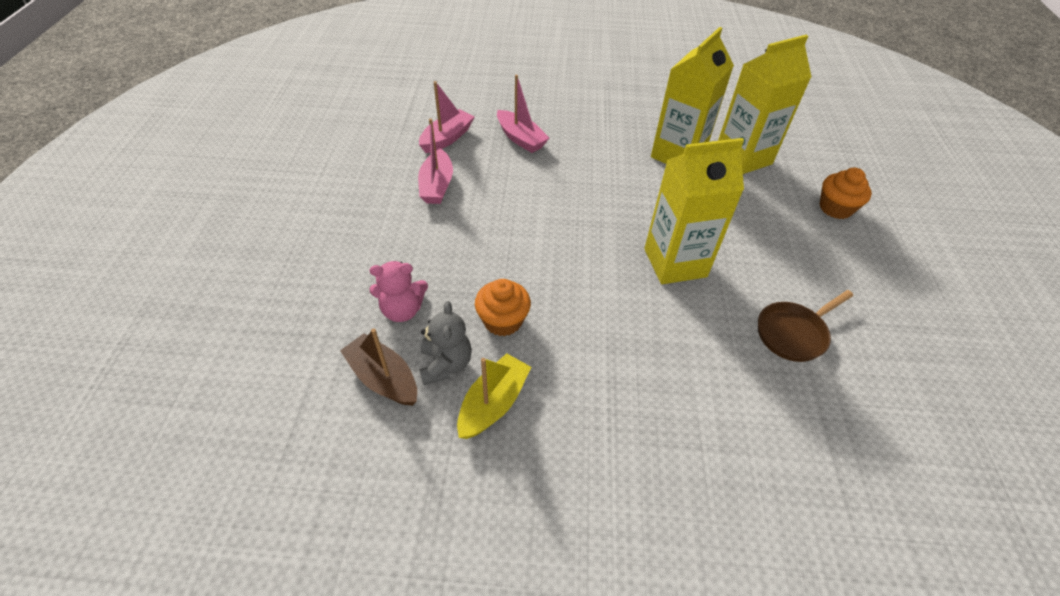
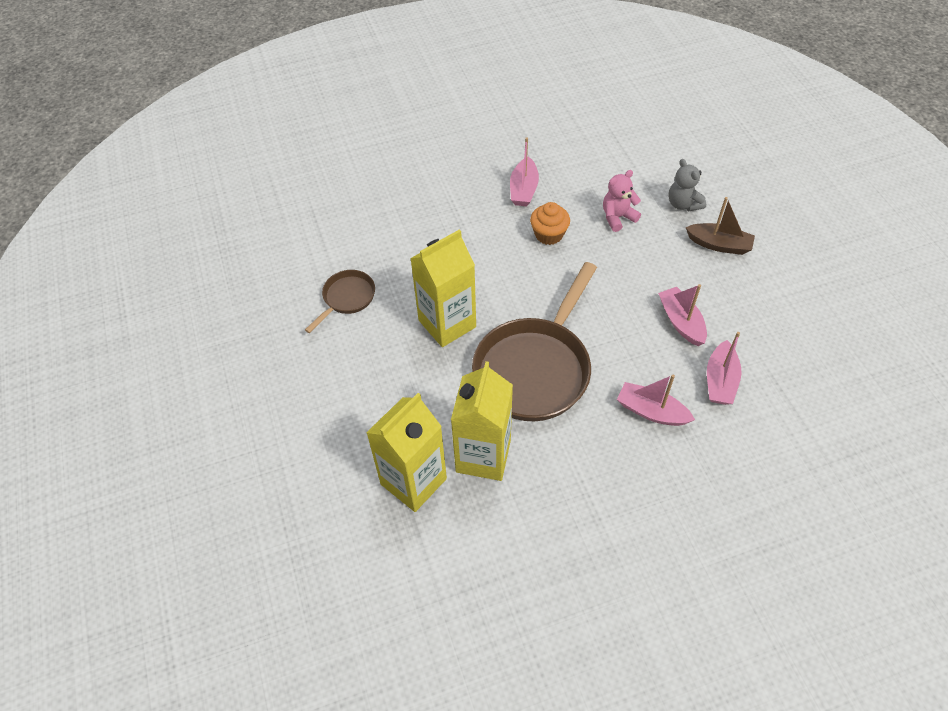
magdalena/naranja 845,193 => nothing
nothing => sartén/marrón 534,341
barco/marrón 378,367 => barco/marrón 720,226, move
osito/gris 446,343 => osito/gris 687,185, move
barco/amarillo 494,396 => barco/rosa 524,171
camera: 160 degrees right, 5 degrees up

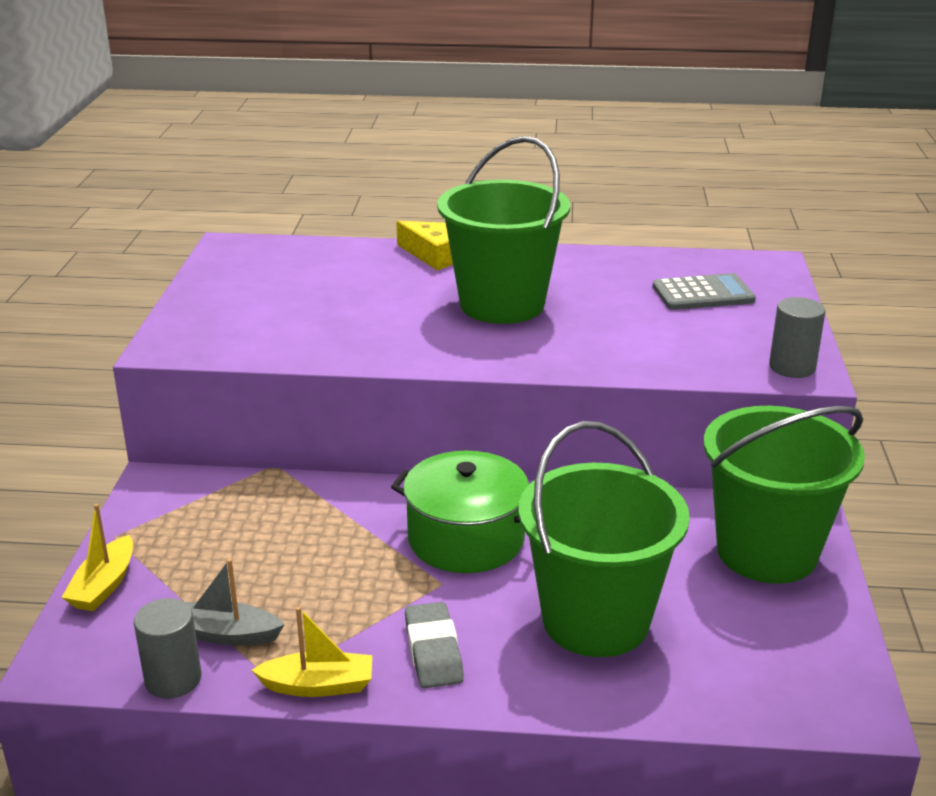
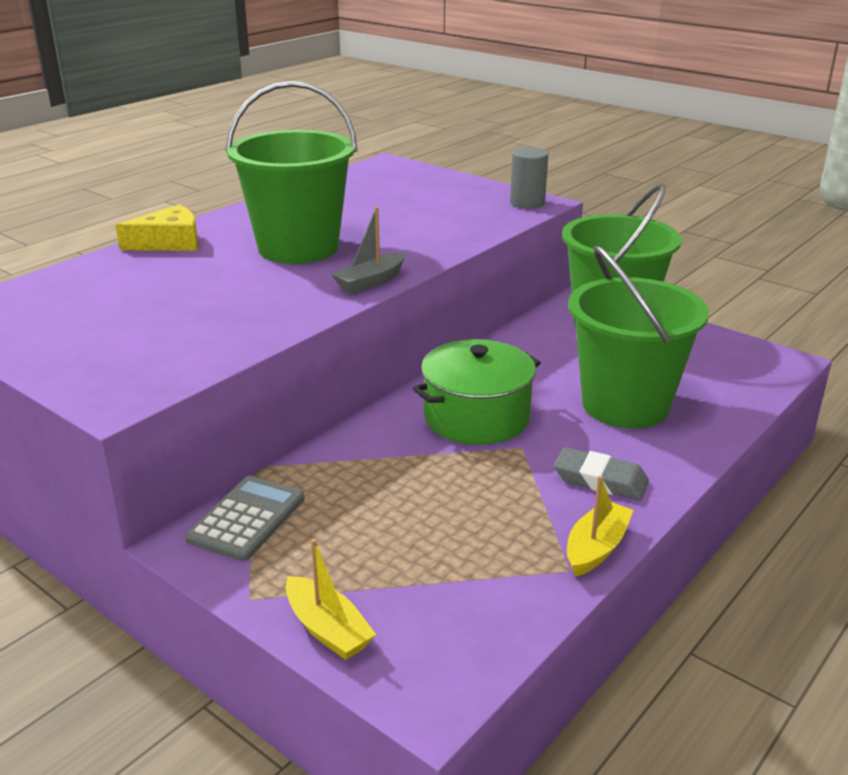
cilindro/gris 167,648 => nothing
barco/gris 235,602 => barco/gris 368,250, move
calculadora/gris 704,291 => calculadora/gris 244,518, move
camera: 55 degrees left, 0 degrees up

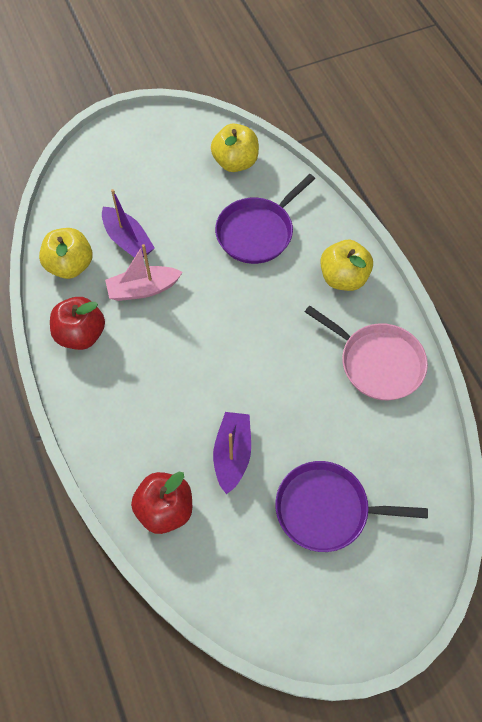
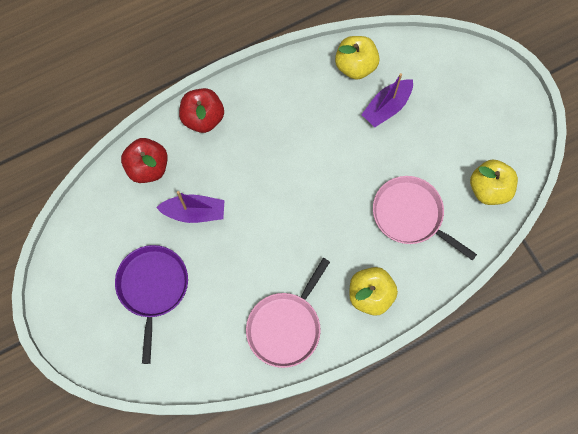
barco/rosa 143,272 => nothing
manzana/rojo 77,323 => manzana/rojo 201,110, move
sartén/morado 265,219 => sartén/rosa 425,218
camera: 85 degrees right, 10 degrees up

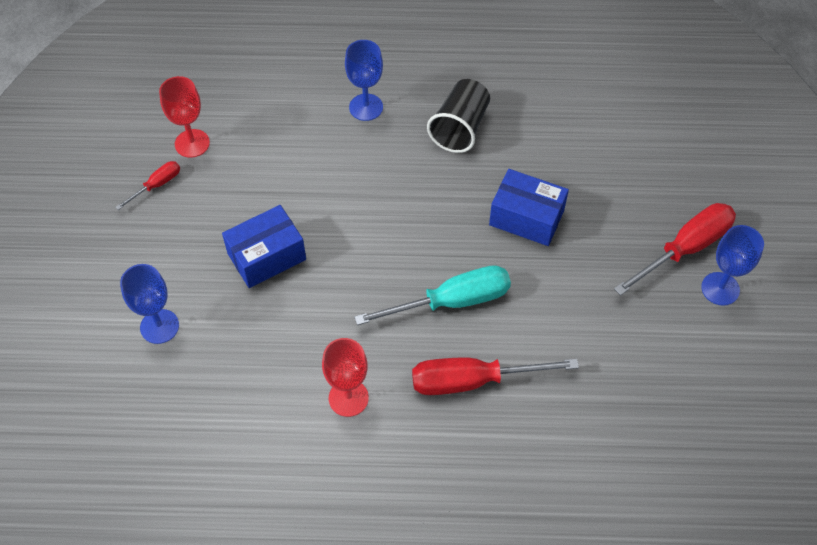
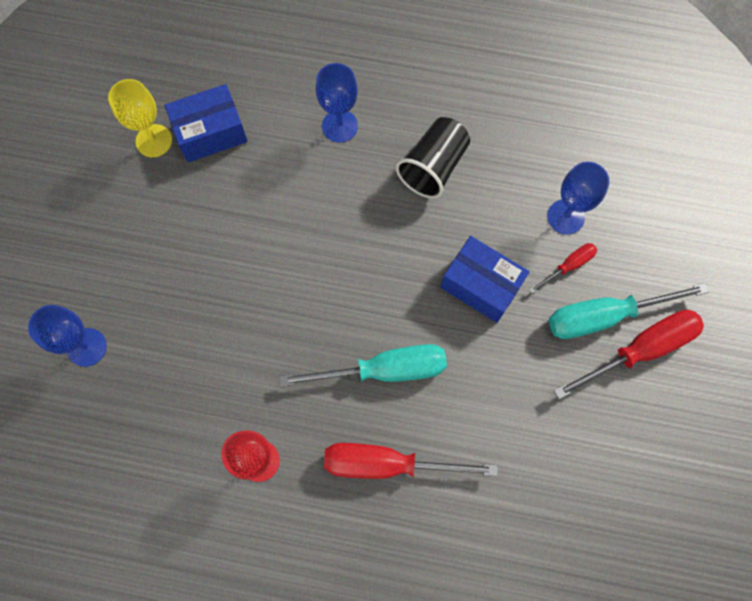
nothing => destornillador/turquesa 629,311
destornillador/rojo 147,185 => destornillador/rojo 563,268, move
caja/azul 264,246 => caja/azul 206,123, move
copa/azul 732,265 => copa/azul 578,198, move
copa/rojo 184,117 => copa/amarillo 140,118
camera: 10 degrees right, 15 degrees up

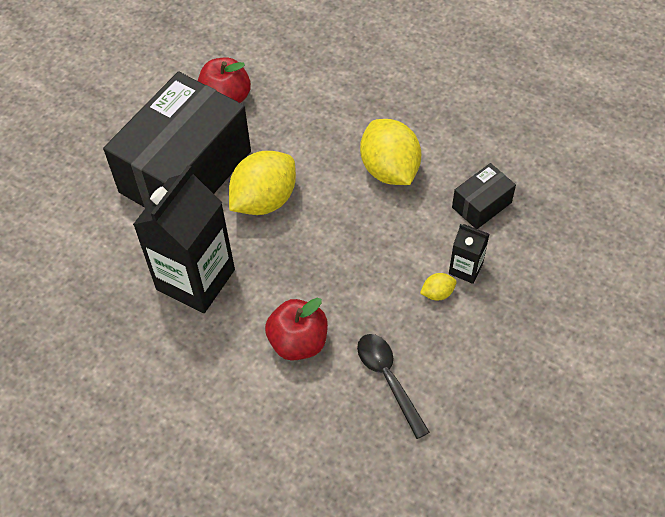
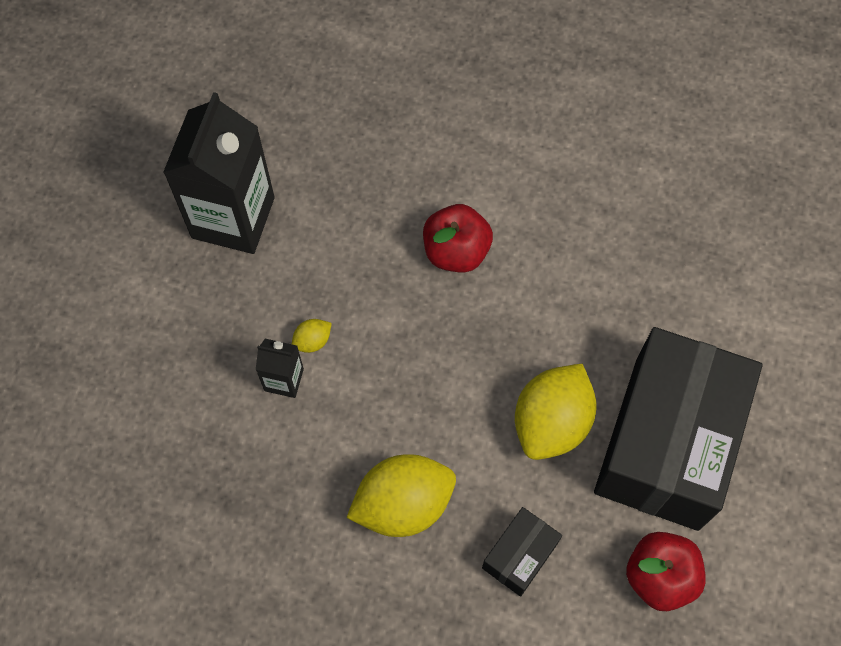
cuchara/negro 393,386 => nothing
cartón de leche/negro 184,239 => cartón de leche/negro 219,173, move
caja/negro 484,196 => caja/negro 522,552, move
limón/amarillo 390,152 => limón/amarillo 401,495, 75 degrees counterclockwise
camera: 165 degrees right, 10 degrees up

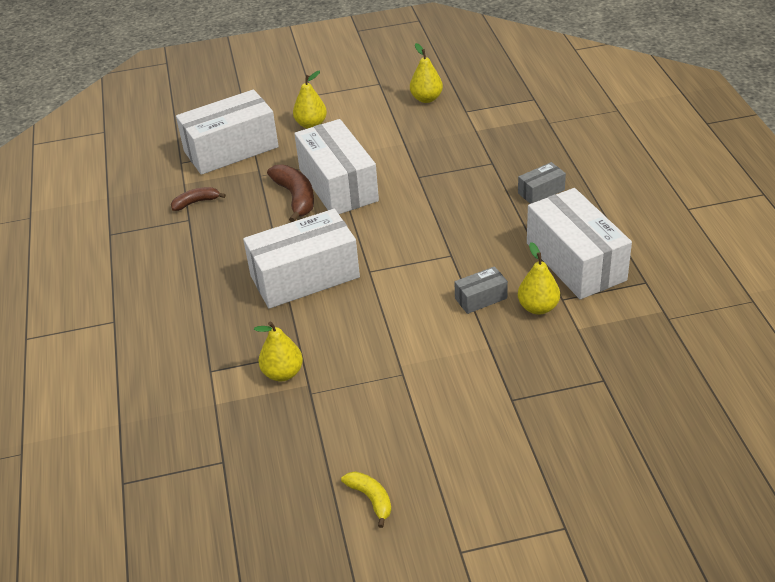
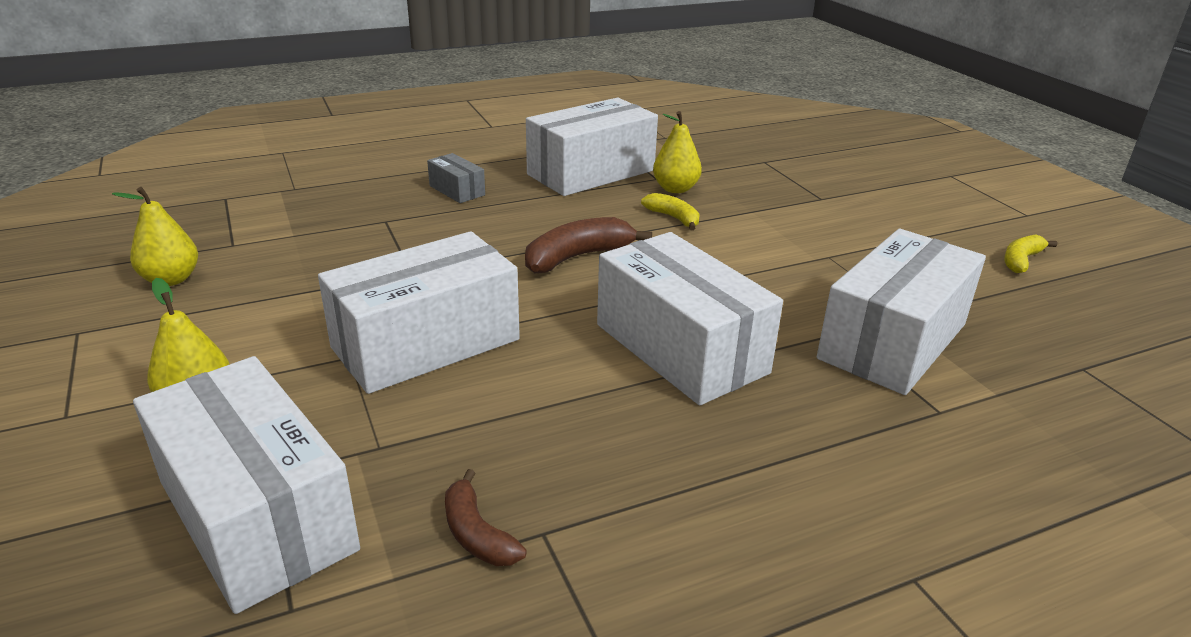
plátano/marrón 290,193 => plátano/marrón 588,245, move
pera/amarillo 278,351 => caja/blanco 901,312
caja/gris 481,290 => plátano/amarillo 670,212
camera: 105 degrees left, 10 degrees down

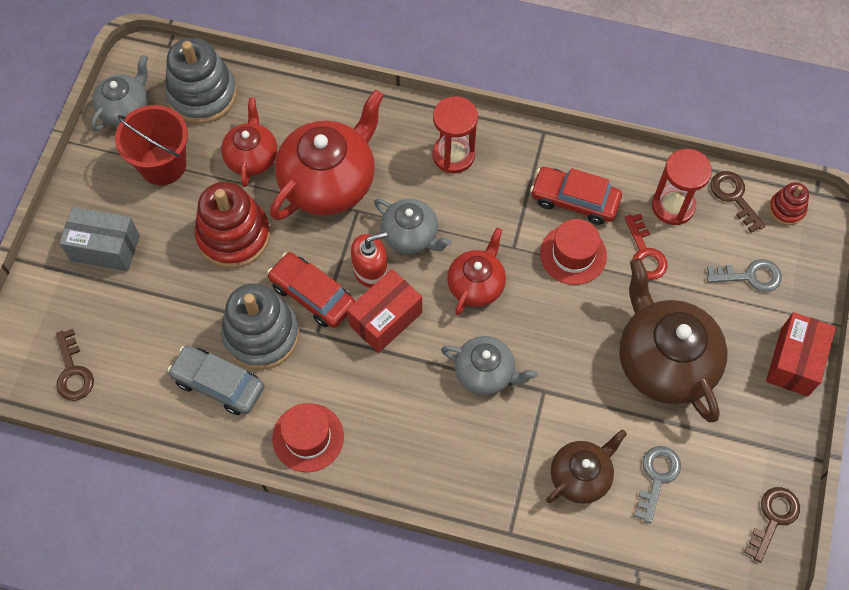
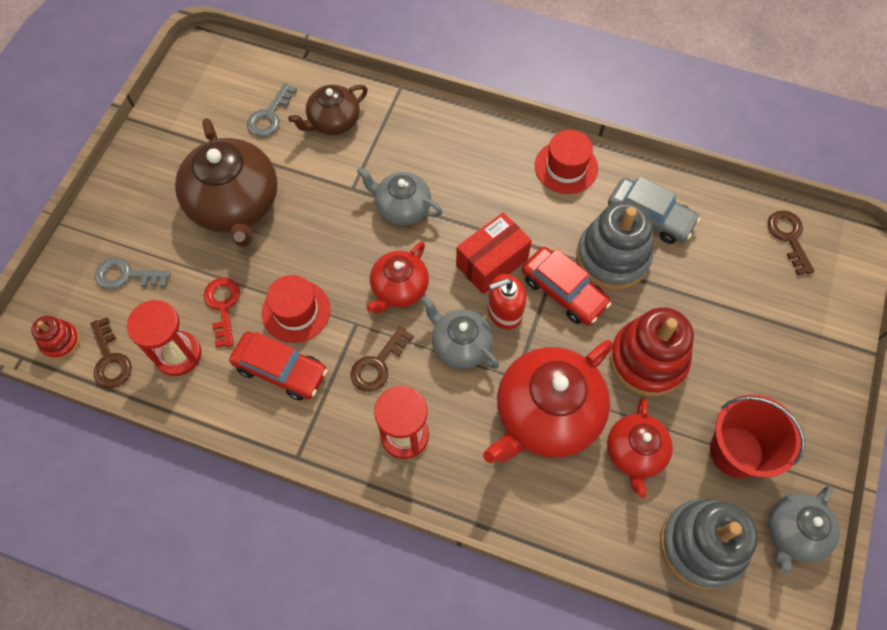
caja/gris 99,239 => nothing
caja/rojo 801,354 => nothing
llave/marrón 772,525 => llave/marrón 382,359, move
camera: 175 degrees left, 0 degrees up

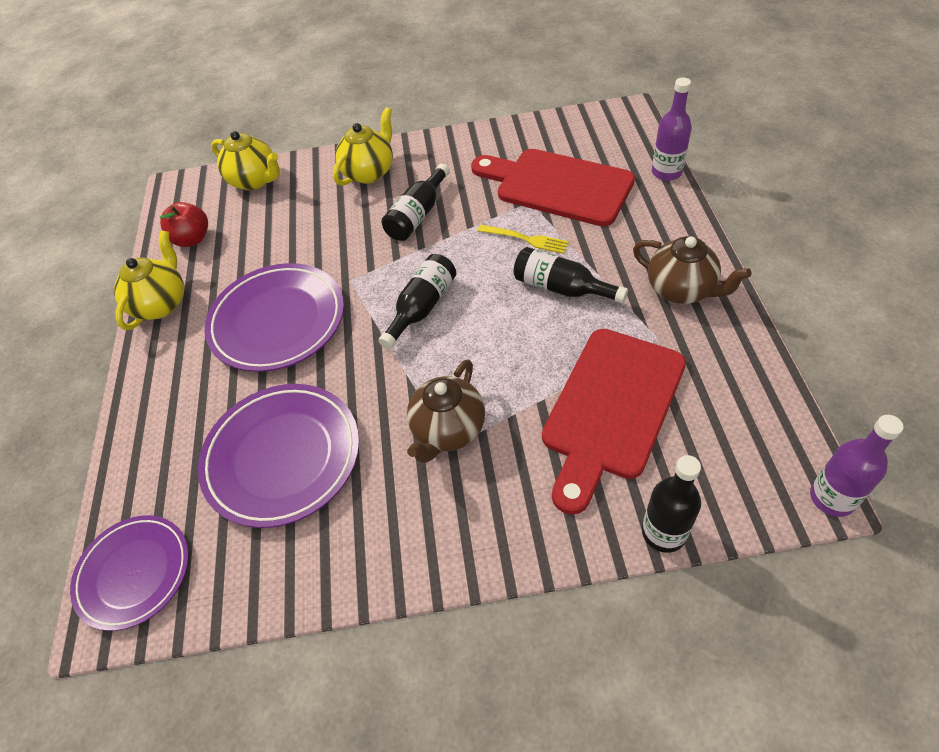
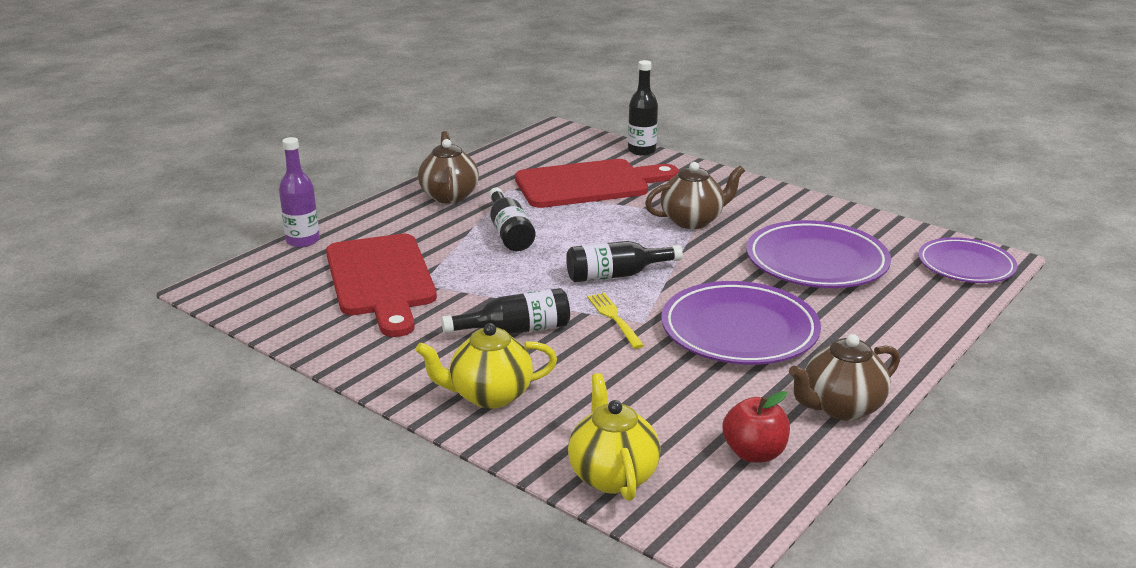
botella/morado 857,466 => nothing
tenedor/amarillo 523,239 => tenedor/amarillo 615,321, move
tetera/amarillo 149,280 => tetera/marrón 844,377
camera: 140 degrees left, 25 degrees down

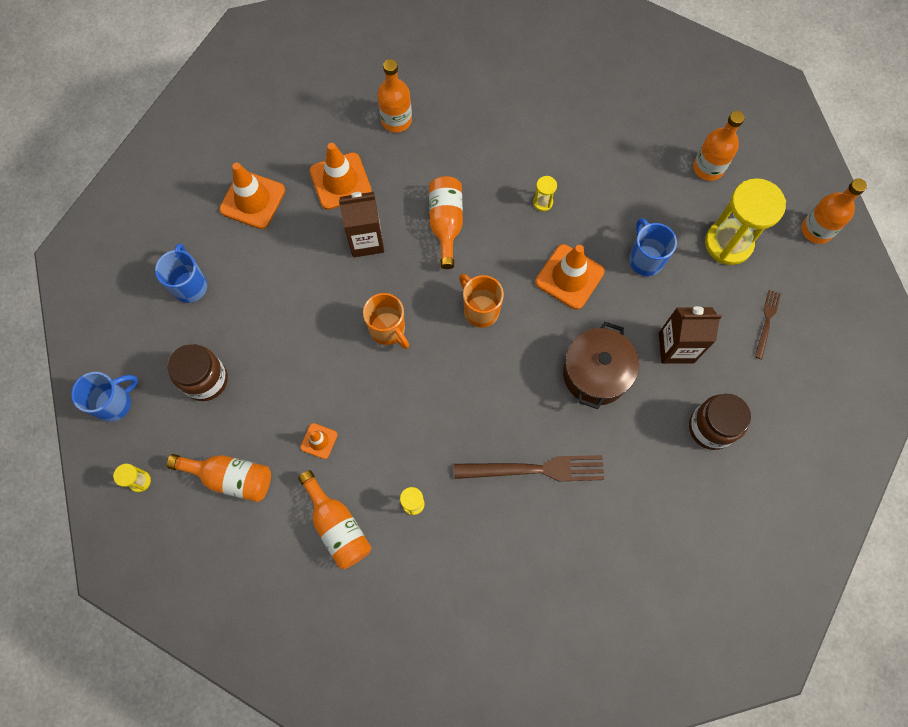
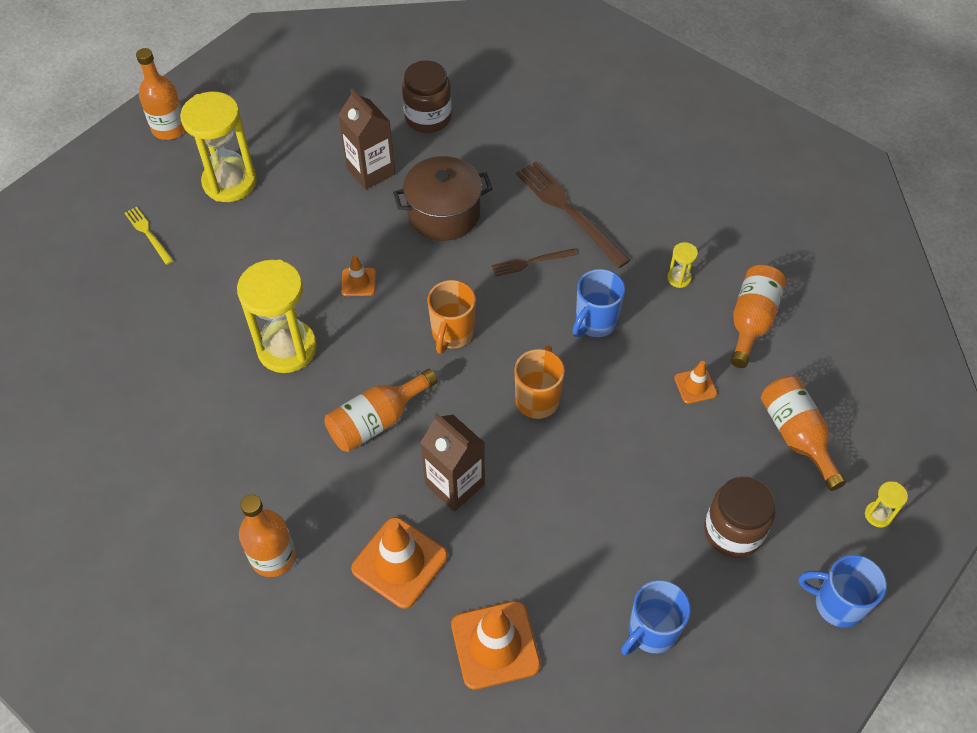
taza/azul 653,247 => taza/azul 598,303, move
tenedor/marrón 768,324 => tenedor/marrón 534,263, move
botella/naranja 719,146 => tenedor/amarillo 149,236
reloj de arena/amarillo 545,193 => reloj de arena/amarillo 277,316, x2.39
cono de tráfico/naranja 570,276 => cono de tráfico/naranja 358,275, x0.52
camera: 125 degrees left, 15 degrees down

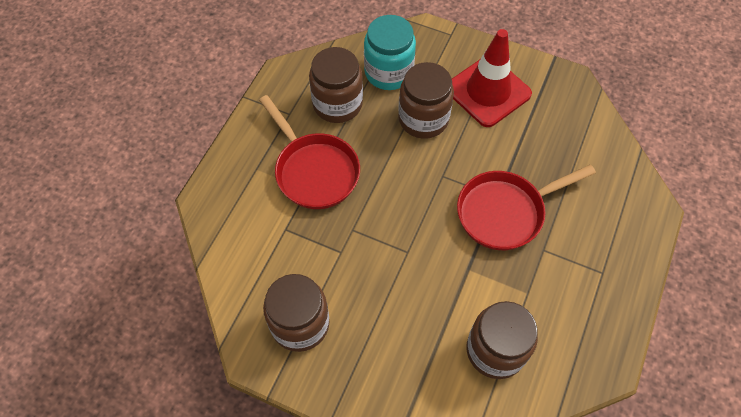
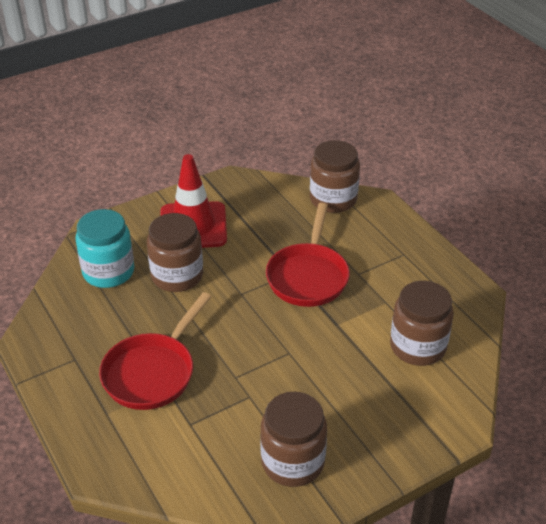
tarro/marrón 336,85 => tarro/marrón 335,176, move
sartén/rojo 309,152 => sartén/rojo 155,351, 120 degrees clockwise
camera: 55 degrees left, 20 degrees down

